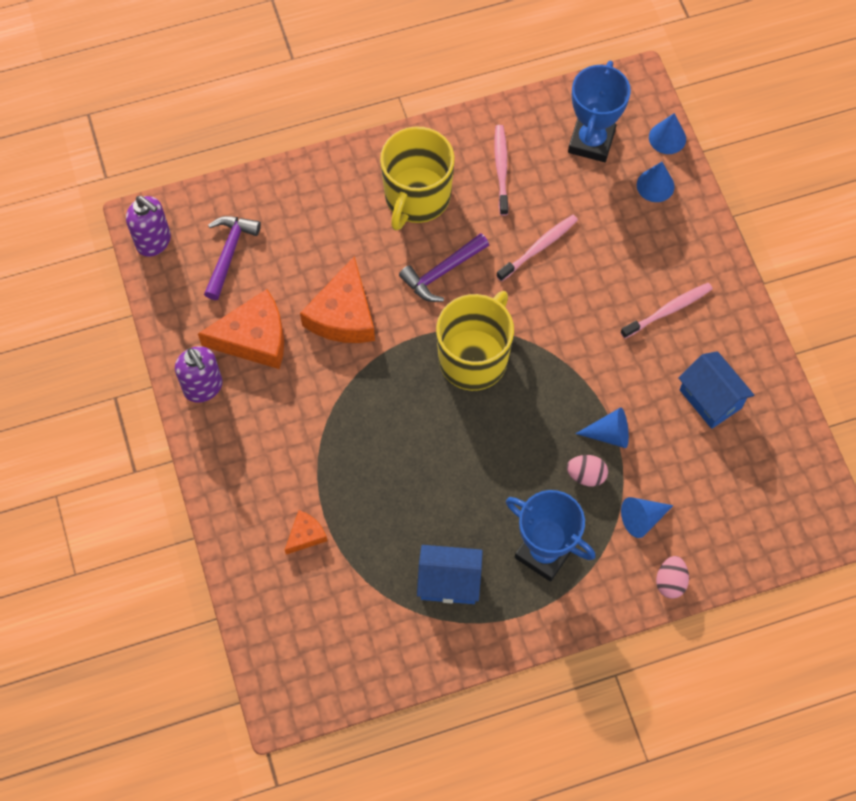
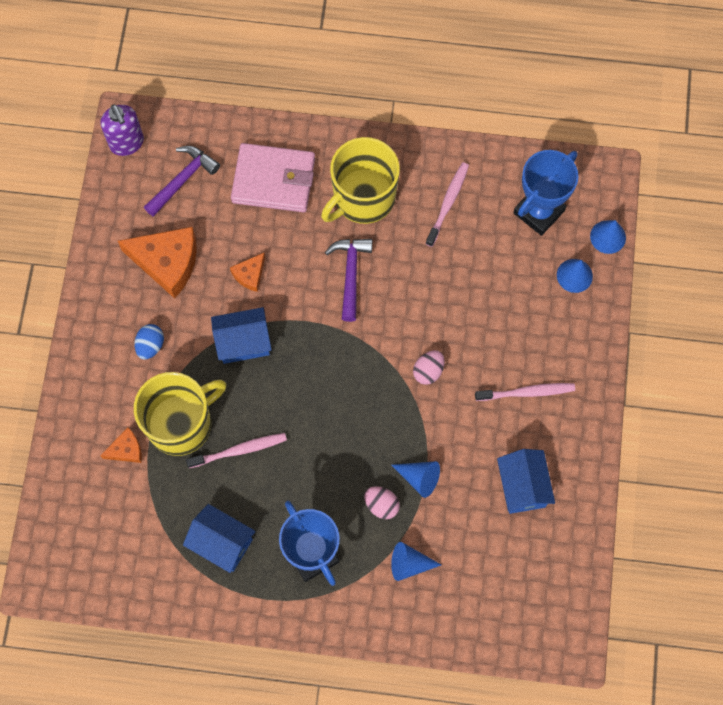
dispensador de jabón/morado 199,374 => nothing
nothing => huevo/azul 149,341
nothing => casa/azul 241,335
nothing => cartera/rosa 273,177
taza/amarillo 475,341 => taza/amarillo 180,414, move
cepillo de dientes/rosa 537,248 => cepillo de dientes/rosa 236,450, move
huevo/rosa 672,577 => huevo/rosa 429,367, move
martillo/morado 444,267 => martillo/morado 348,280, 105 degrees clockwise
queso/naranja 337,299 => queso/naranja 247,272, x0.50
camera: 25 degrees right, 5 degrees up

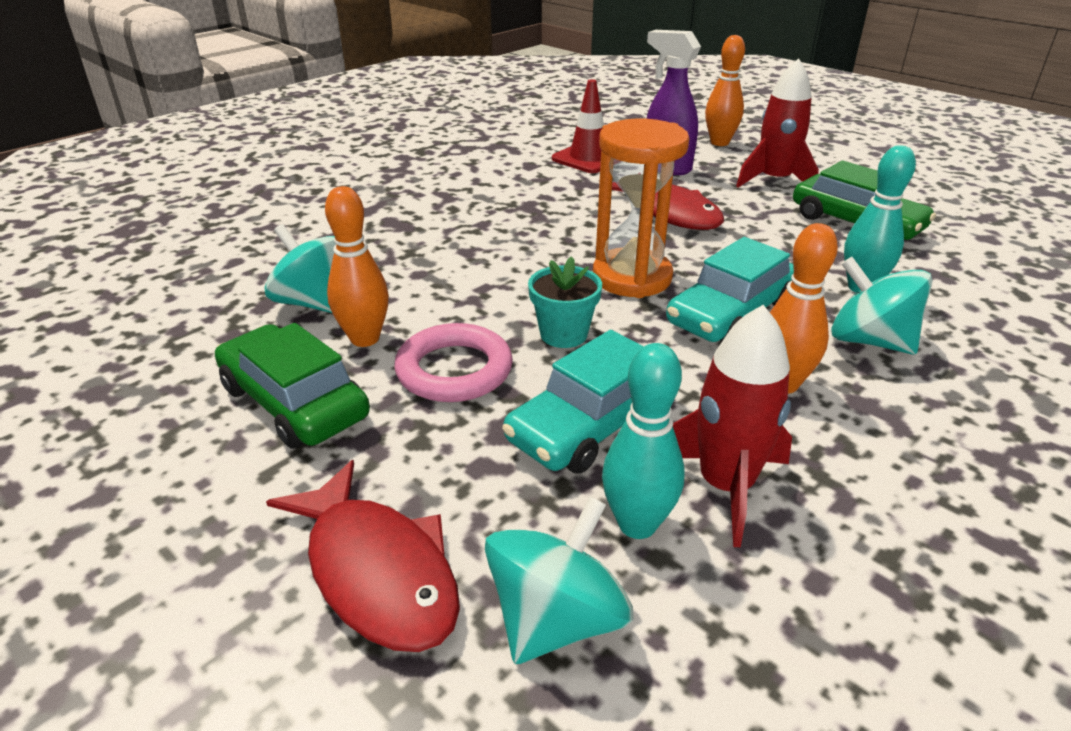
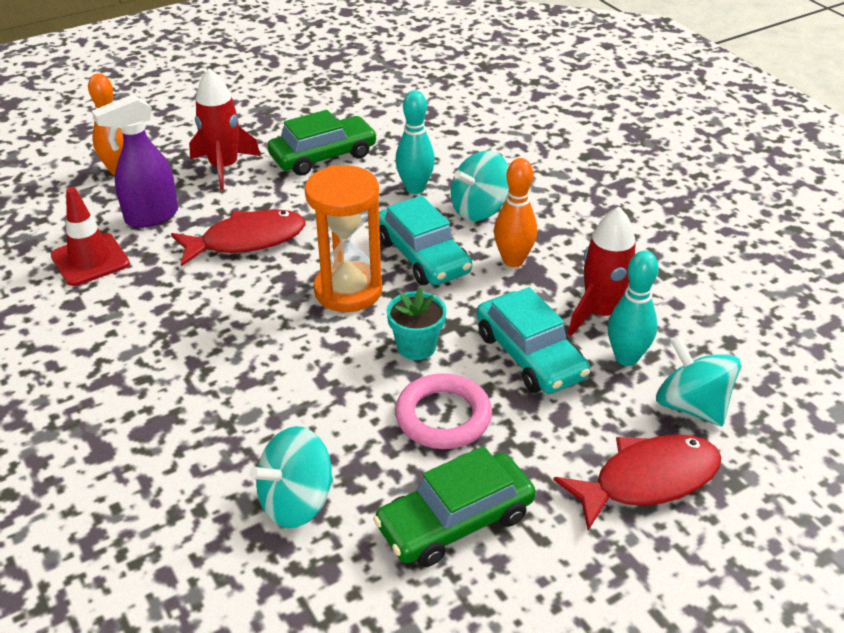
bolo/naranja 357,266 => nothing
camera: 75 degrees left, 5 degrees up

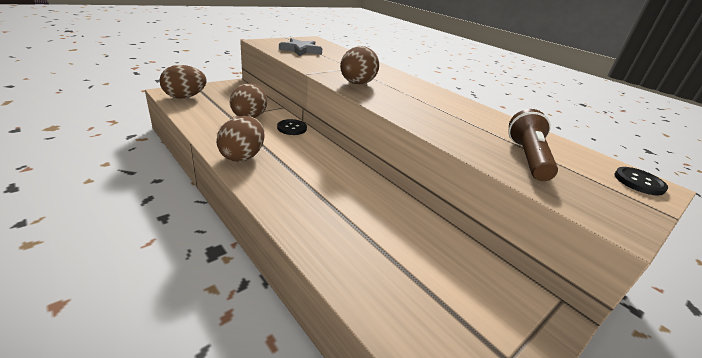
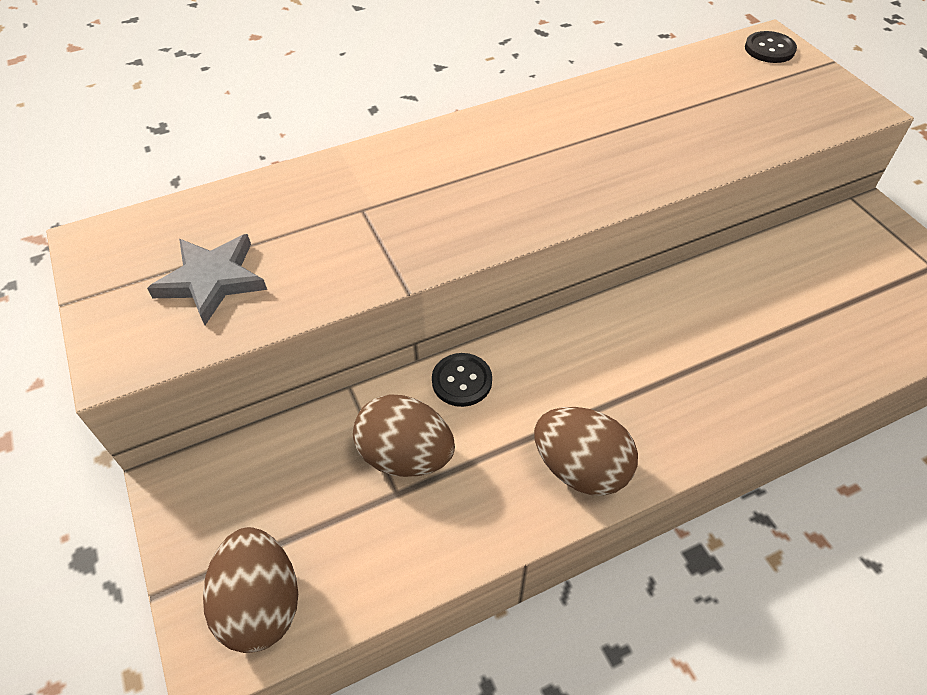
huevo/marrón 359,65 => nothing
lámpara de mano/marrón 533,145 => nothing
camera: 70 degrees left, 20 degrees up

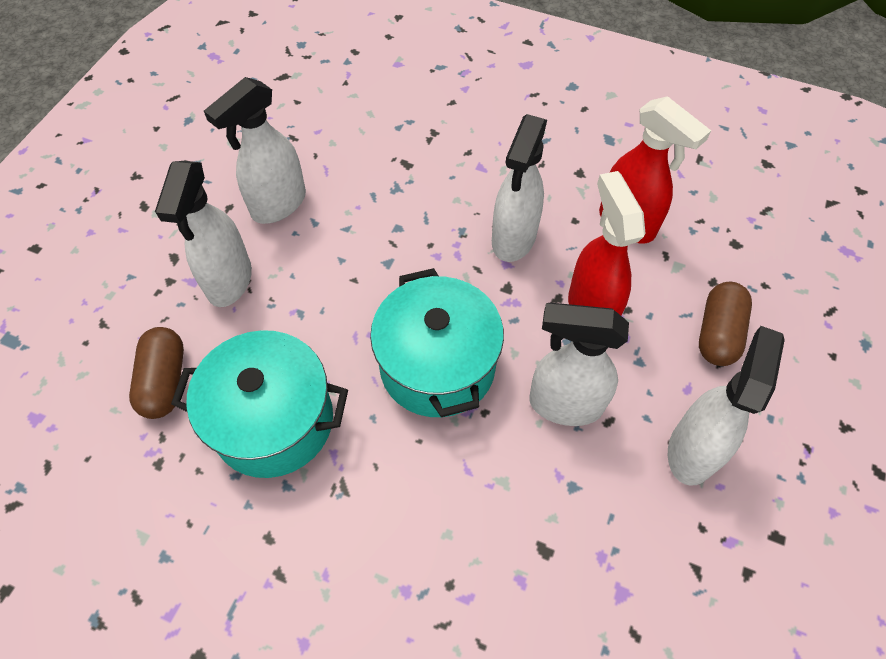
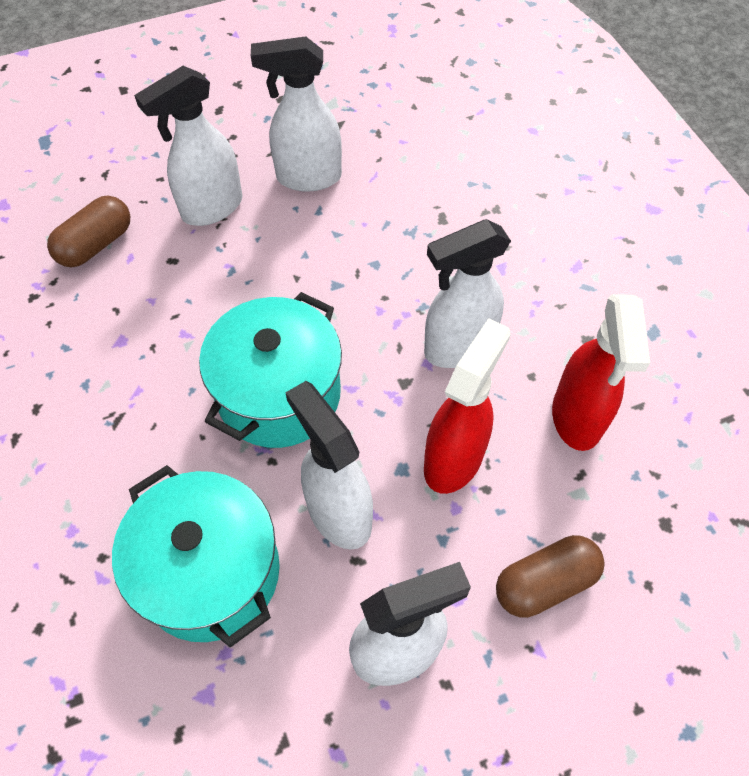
olla/turquesa 259,404 => olla/turquesa 196,556, move
camera: 45 degrees right, 0 degrees up

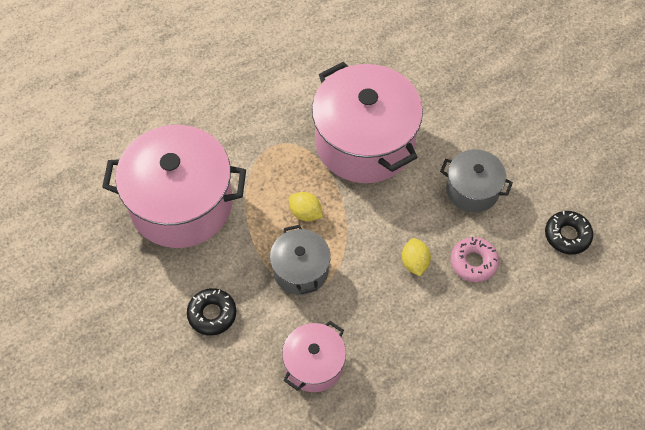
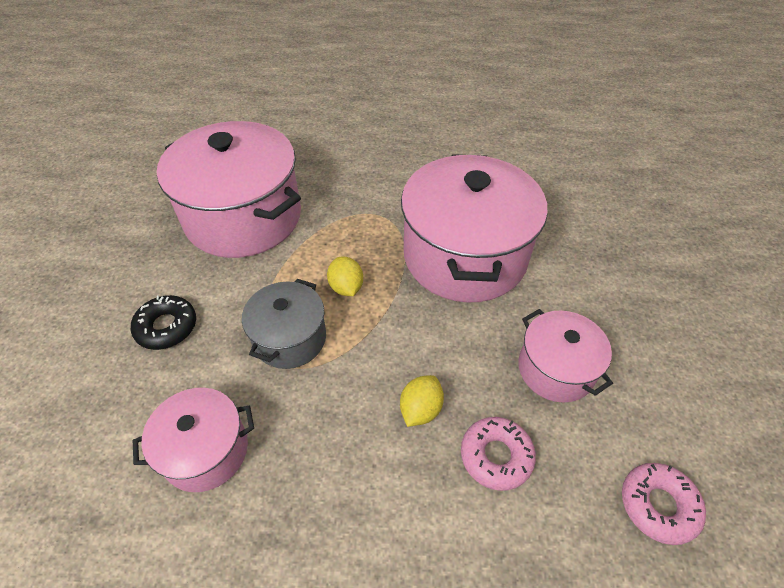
olla/gris 476,181 => olla/rosa 565,356
rosquilla/negro 569,233 => rosquilla/rosa 664,504
camera: 35 degrees right, 10 degrees down

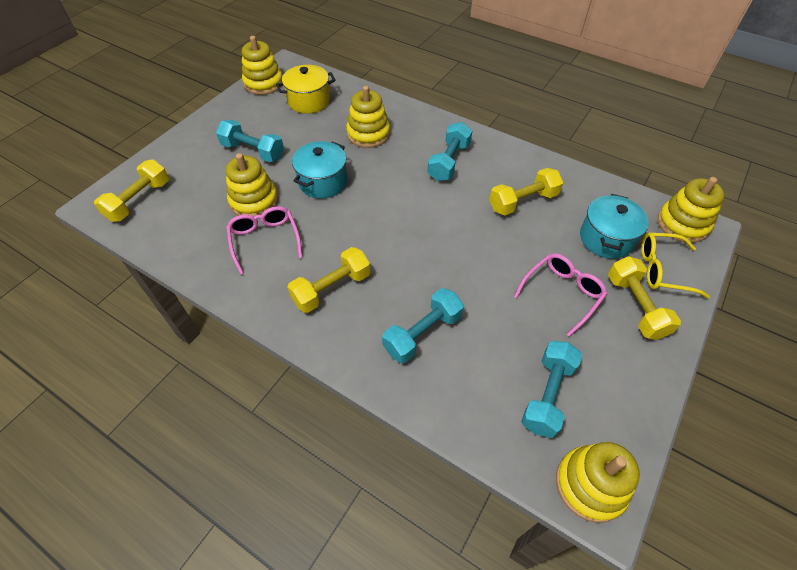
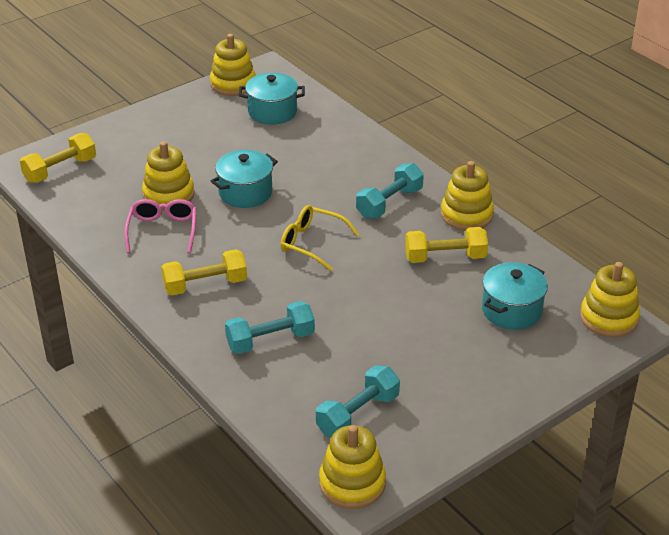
mancuerna/turquesa 250,141 => nothing
gafas/rosa 560,295 => nothing
mancuerna/amarillo 644,298 => nothing
juguete apilable/amarillo 368,117 => juguete apilable/amarillo 467,196, move
gafas/amarillo 675,265 => gafas/amarillo 320,238, move
olla/amarillo 306,89 => olla/turquesa 272,99
camera: 20 degrees right, 15 degrees down

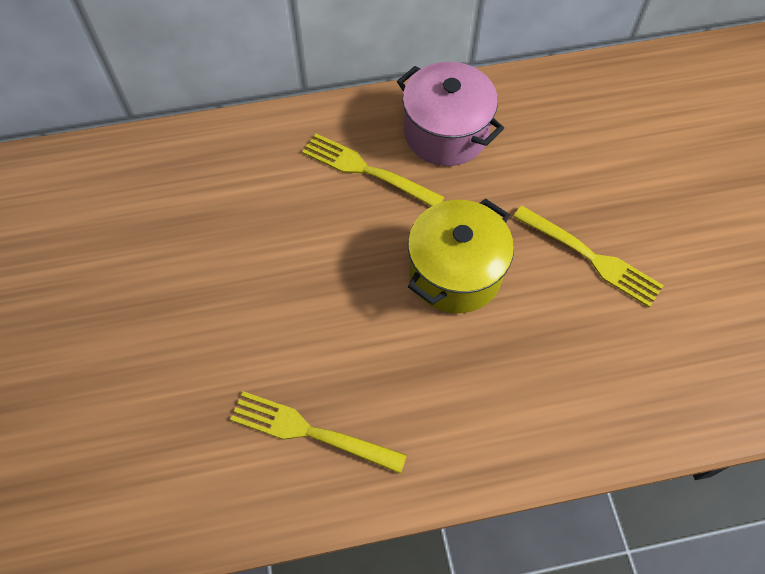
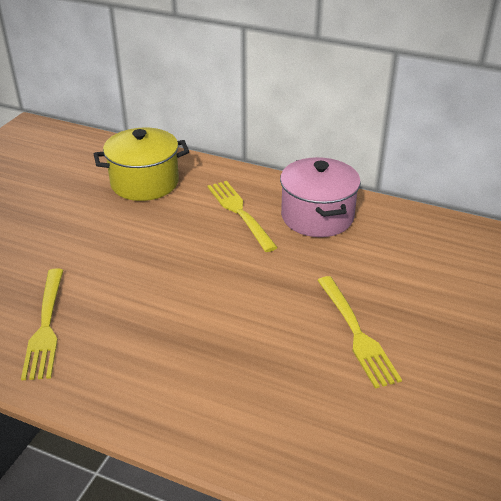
olla/amarillo 461,255 => olla/amarillo 141,164, move
tenedor/amarillo 318,432 => tenedor/amarillo 42,324, 150 degrees counterclockwise
camera: 35 degrees right, 25 degrees down

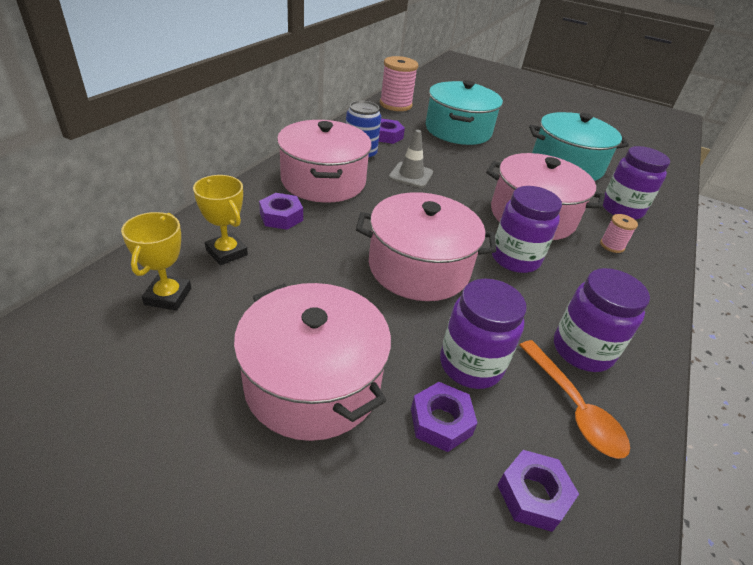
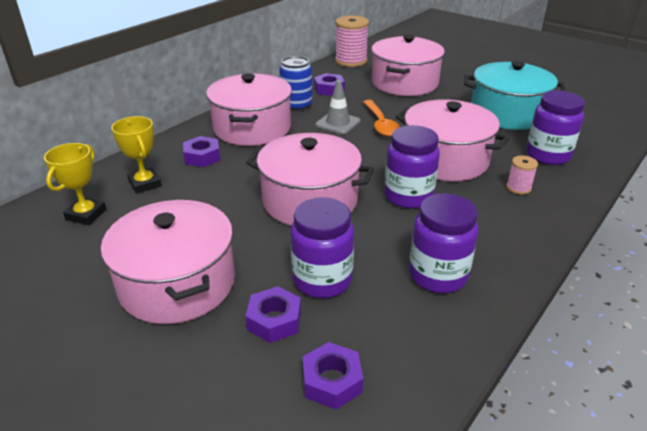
cuchara/naranja 575,399 => cuchara/naranja 381,118, move
olla/turquesa 464,112 => olla/rosa 408,65
camera: 15 degrees right, 5 degrees down

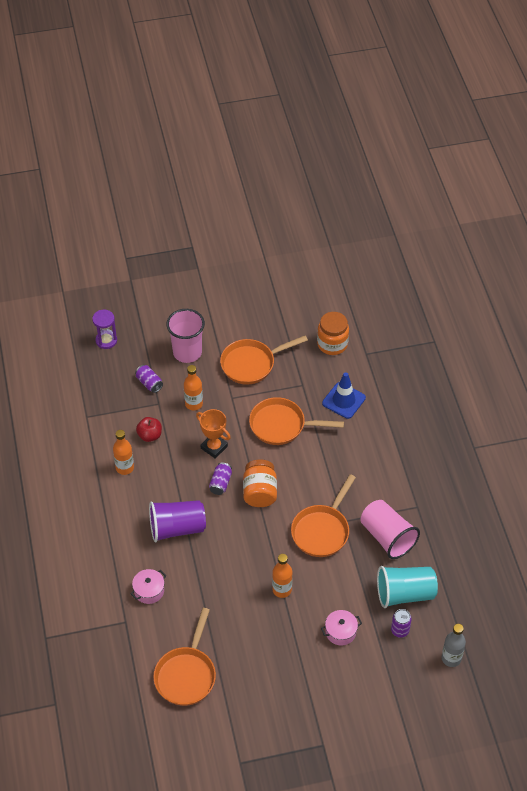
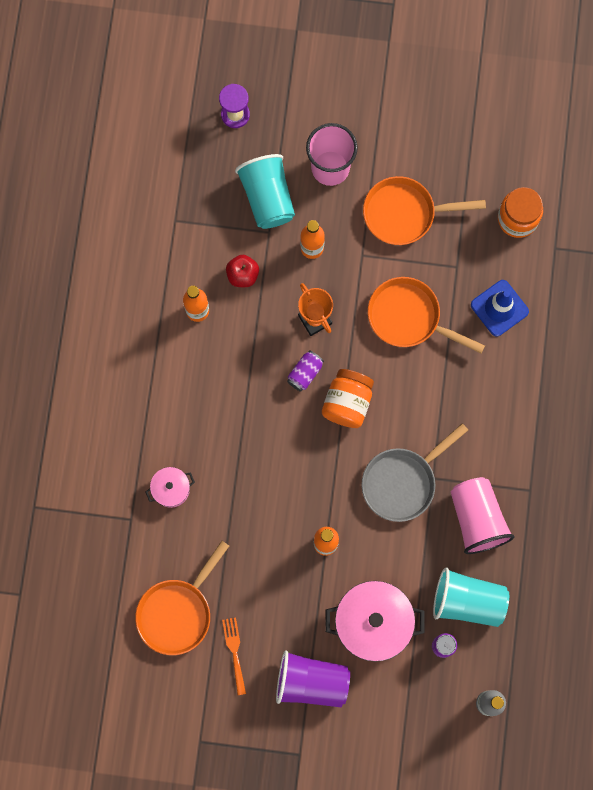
nothing => tenedor/naranja 234,656
vaso/morado 177,521 => vaso/morado 313,678, move
lata/morado 149,379 => vaso/turquesa 265,191
sartén/naranja 323,515 => sartén/gris 414,472
olla/rosa 341,628 => olla/rosa 374,621, x1.96
camera: 20 degrees right, 25 degrees up

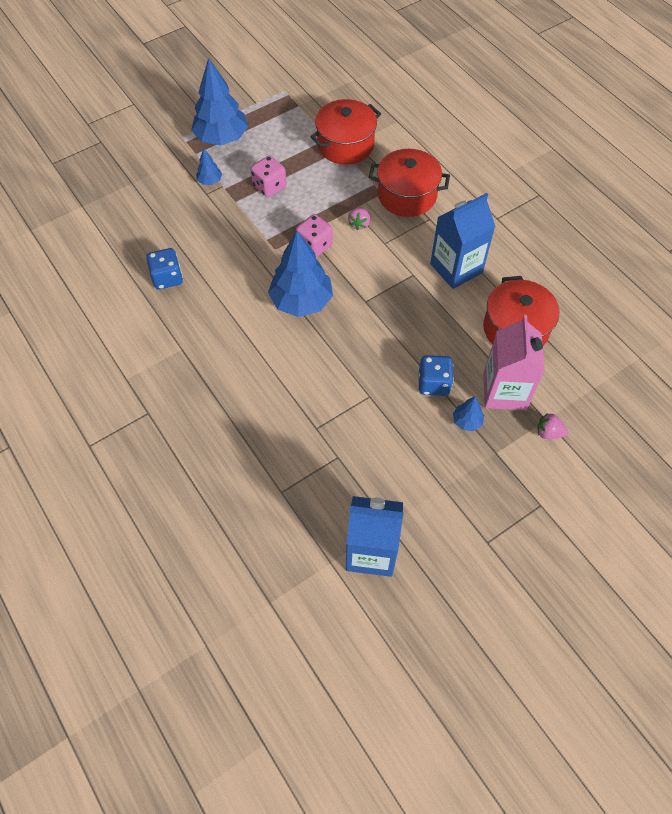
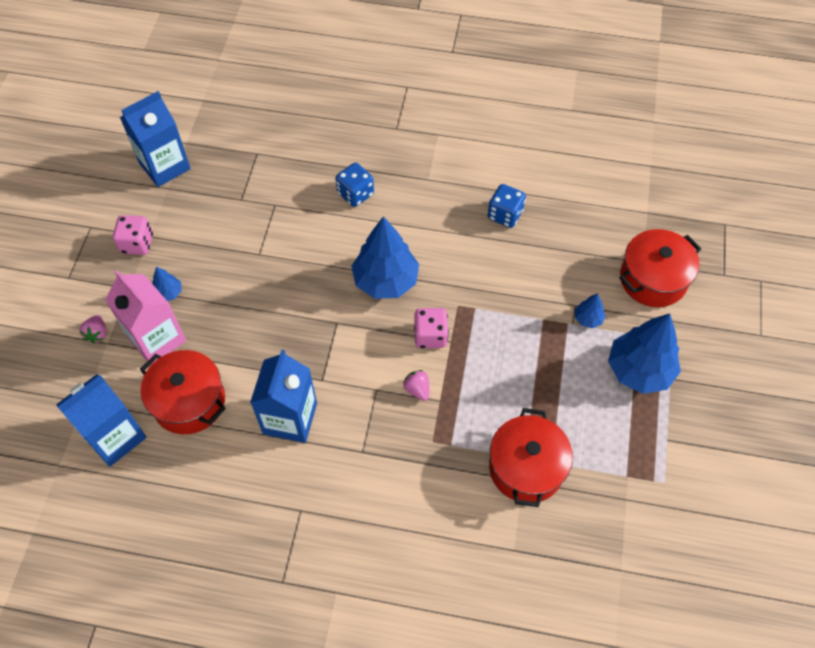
nothing => cartón de leche/azul 101,420
dado/rosa 268,176 => dado/rosa 133,235, move
olla/rojo 409,183 => olla/rojo 660,268, move
dado/azul 436,375 => dado/azul 354,185, move
fresa/rosa 552,426 => fresa/rosa 93,329, 120 degrees clockwise
camera: 135 degrees right, 0 degrees up

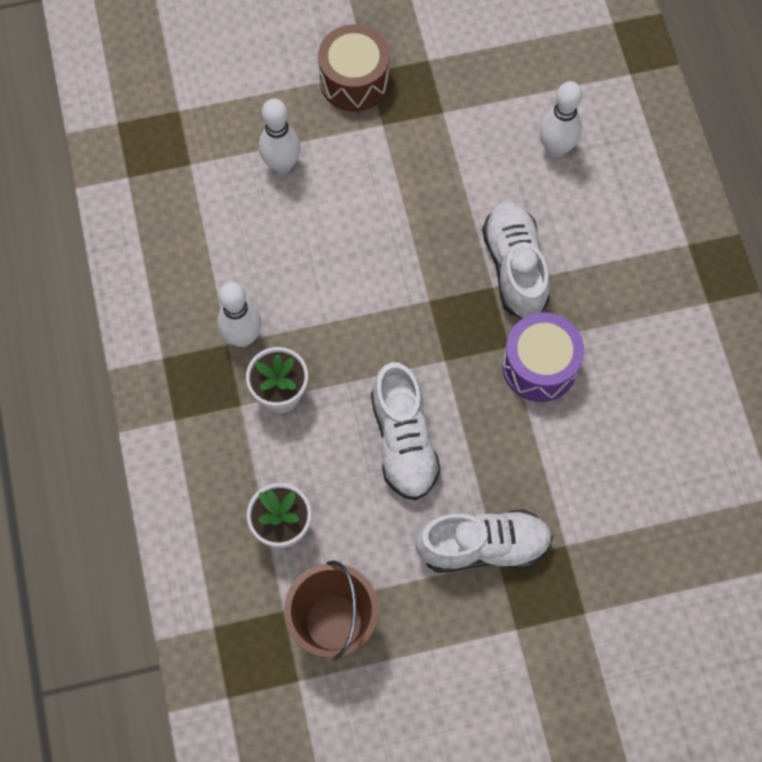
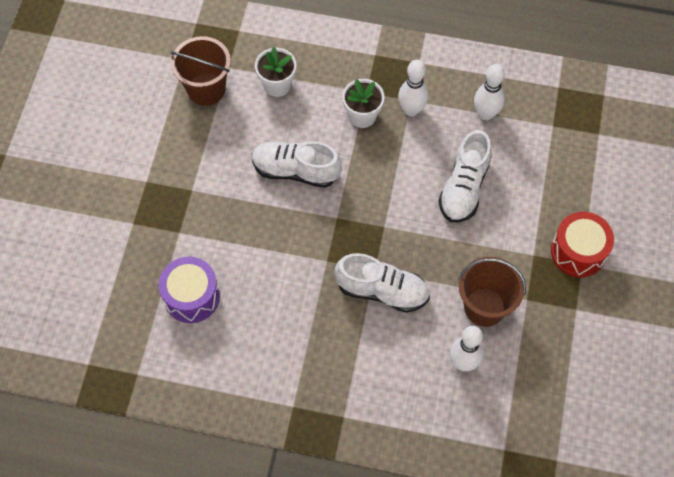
nothing => balde/marrón 492,292
bolo/blanco 280,136 => bolo/blanco 489,92, move
zapato/blanco 484,541 => zapato/blanco 465,176, move
tambor/morado 543,357 => tambor/morado 189,290, move
tambor/marrón 354,68 => tambor/rojo 582,244
camera: 115 degrees right, 5 degrees down

